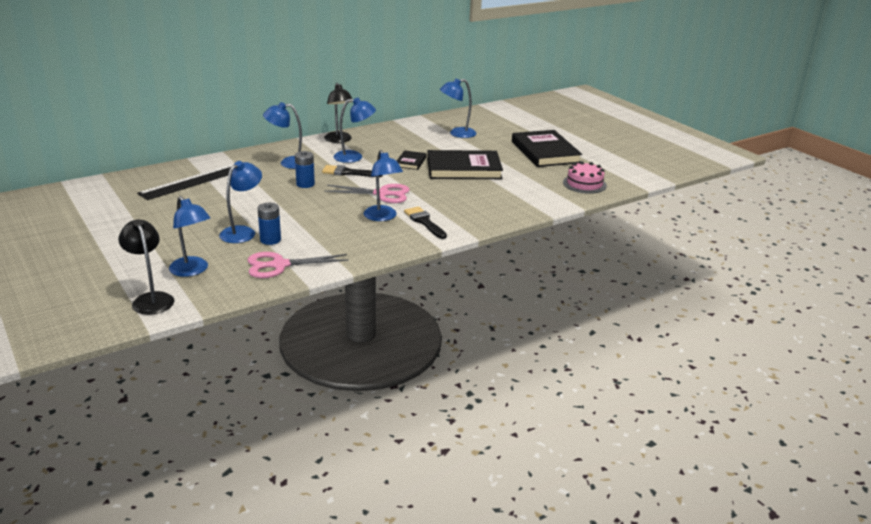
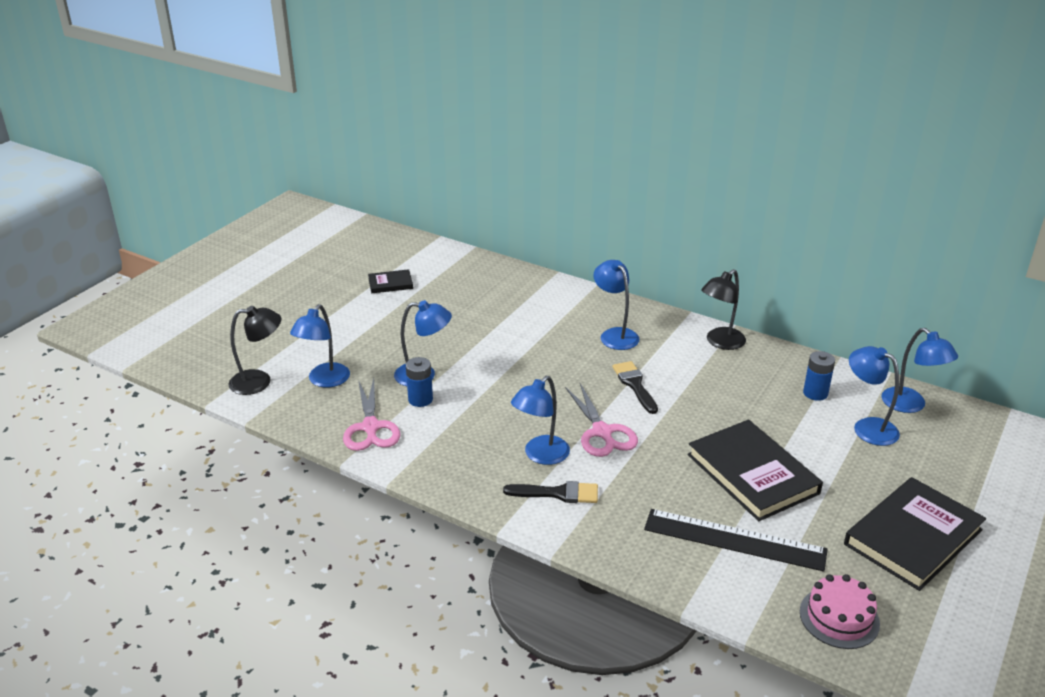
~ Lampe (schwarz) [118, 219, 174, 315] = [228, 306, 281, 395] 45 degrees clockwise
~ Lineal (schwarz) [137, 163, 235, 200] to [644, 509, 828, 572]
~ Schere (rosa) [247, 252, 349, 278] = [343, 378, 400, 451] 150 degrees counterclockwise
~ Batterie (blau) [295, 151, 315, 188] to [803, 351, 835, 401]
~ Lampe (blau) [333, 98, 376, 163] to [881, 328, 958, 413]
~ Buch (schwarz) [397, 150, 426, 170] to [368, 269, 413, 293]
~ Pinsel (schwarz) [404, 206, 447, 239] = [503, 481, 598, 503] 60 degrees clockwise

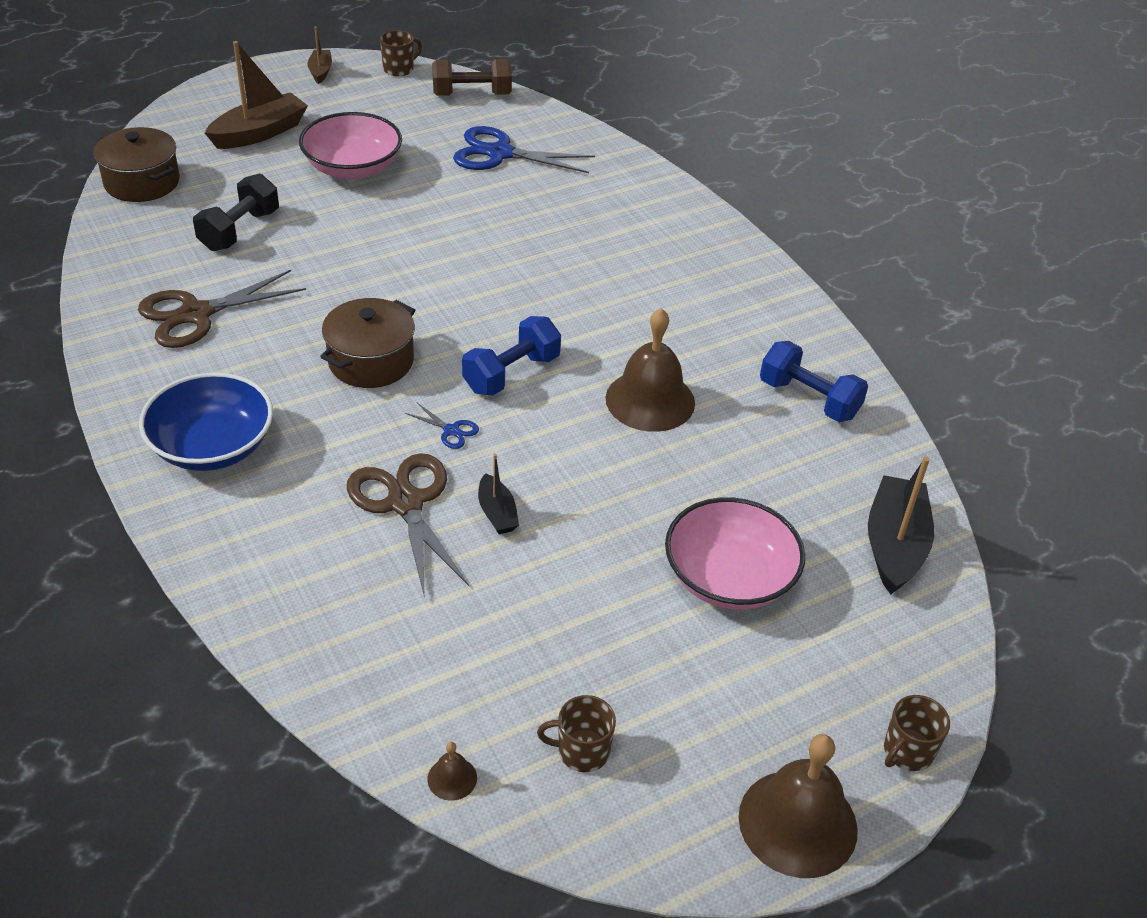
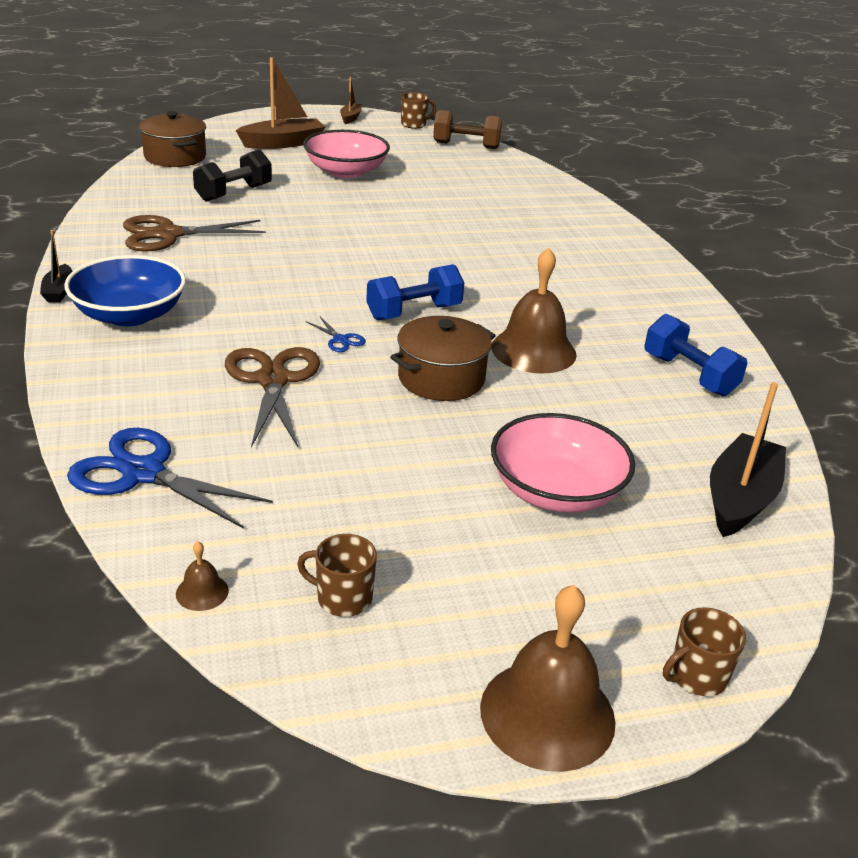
~ Kochtopf (braun) [320, 298, 415, 388] to [390, 316, 496, 401]
~ Schere (blau) [453, 126, 595, 173] to [67, 428, 273, 529]
~ Boot (schwarz) [478, 454, 519, 534] to [40, 230, 73, 303]

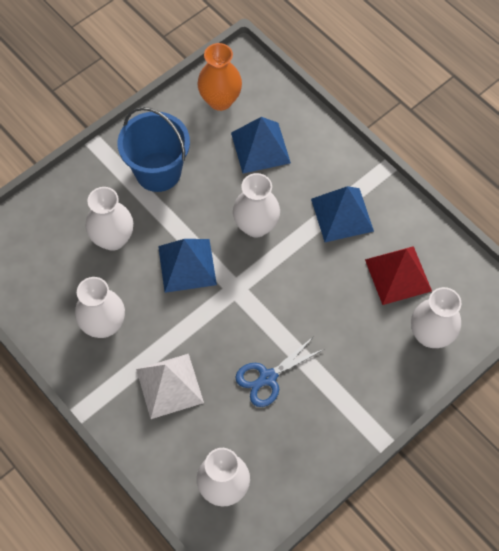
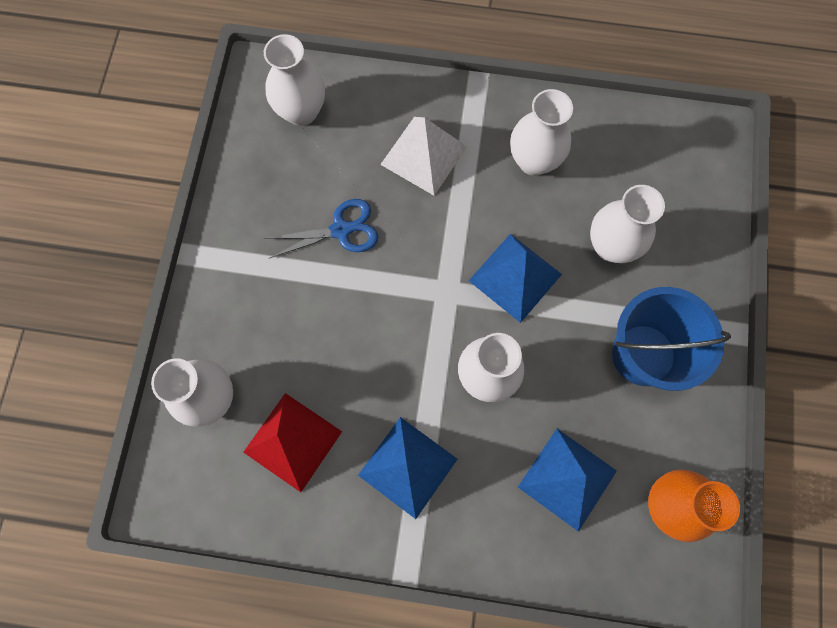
~ Schere (blau) [235, 336, 324, 407] = [264, 199, 379, 258] 60 degrees clockwise

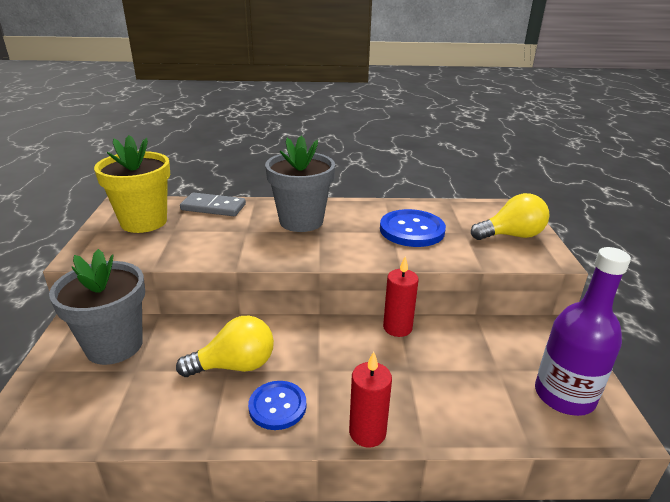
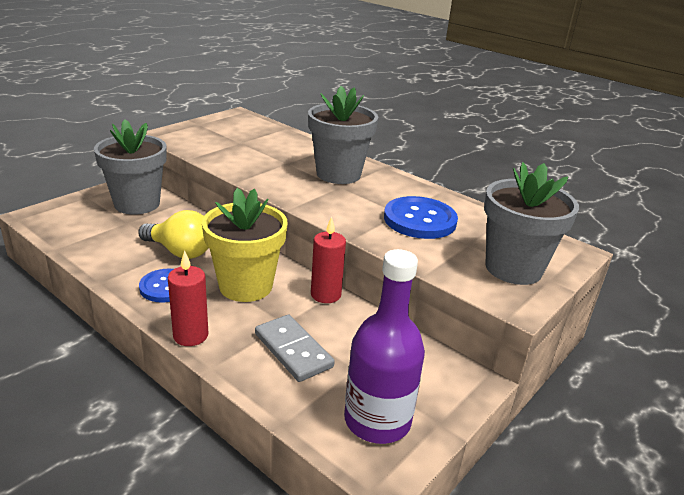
~ Blumentopf (gelb) [94, 135, 170, 233] to [202, 188, 288, 302]
~ Dominostein (grau) [180, 192, 246, 216] to [255, 315, 335, 382]
~ Glühbirne (gelb) [471, 193, 549, 240] to Blumentopf (grau) [484, 162, 579, 285]

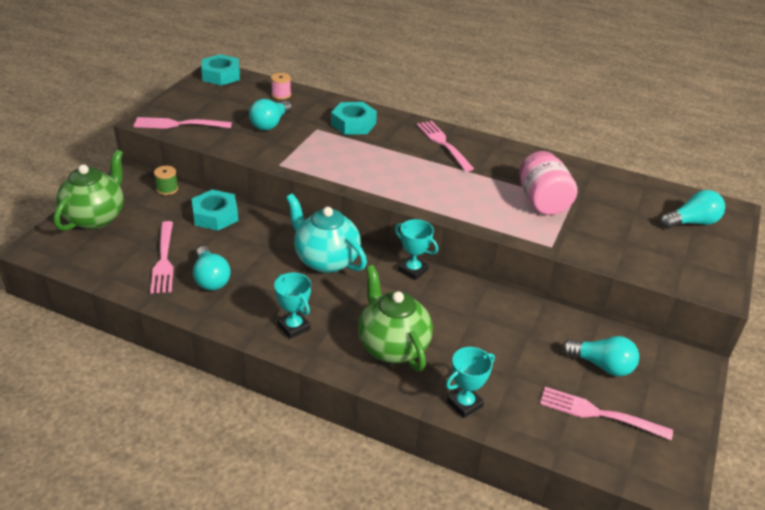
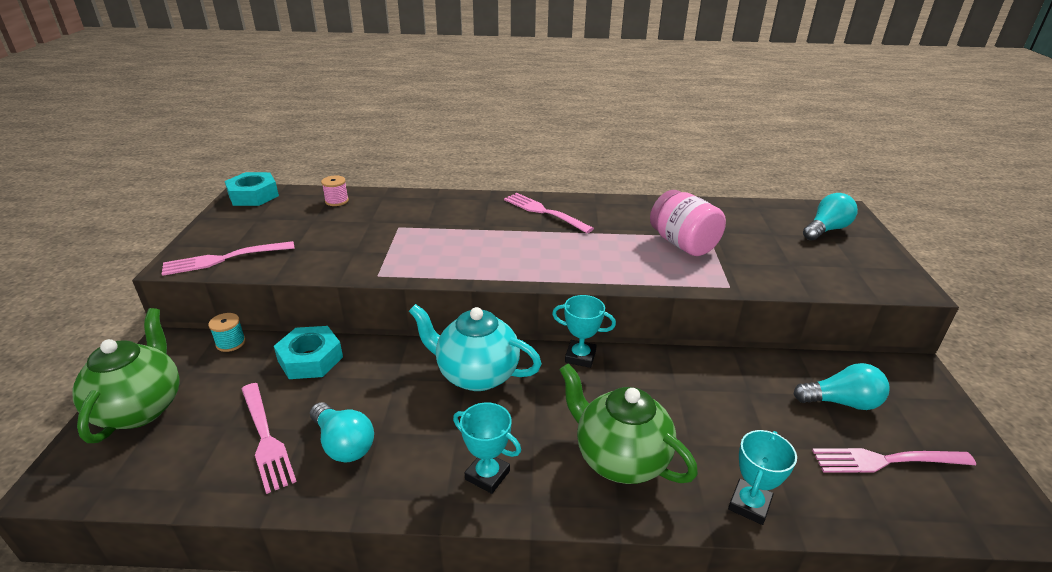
~ Garnrolle (grün) [154, 166, 178, 195] to Garnrolle (türkis) [208, 313, 246, 352]
- Glühbirne (türkis) [249, 99, 292, 130]
- Sechskantmutter (türkis) [331, 102, 377, 135]

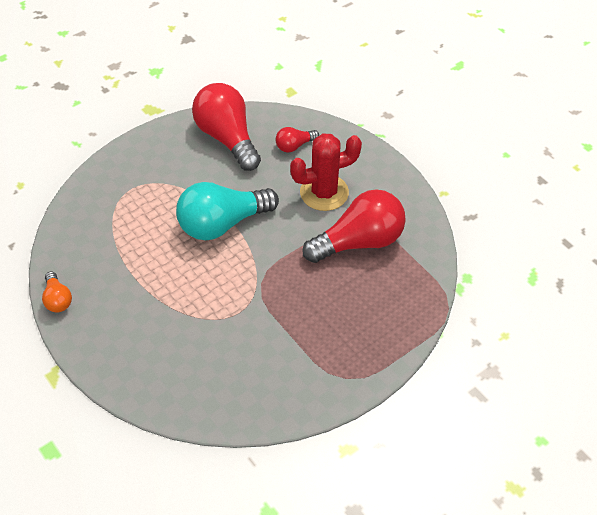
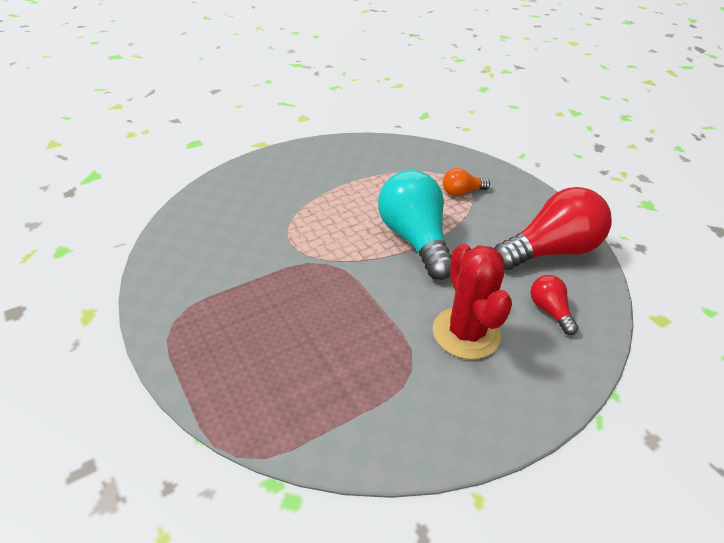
~ Glühbirne (orange) [42, 271, 72, 313] to [443, 168, 490, 196]
- Glühbirne (rot) [303, 189, 406, 263]

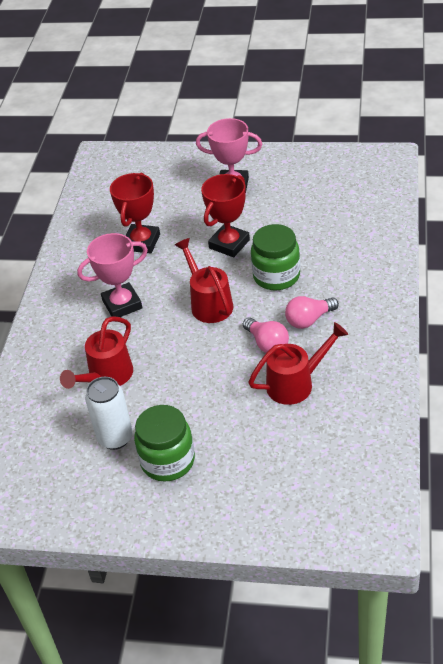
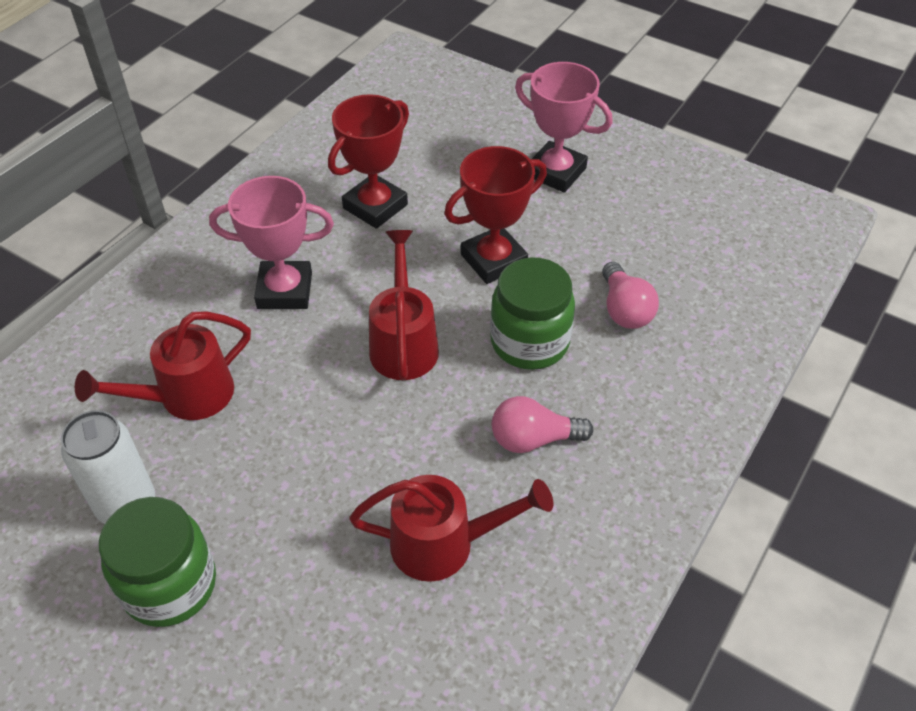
~ Glühbirne (rosa) [243, 318, 289, 353] to [602, 262, 659, 329]

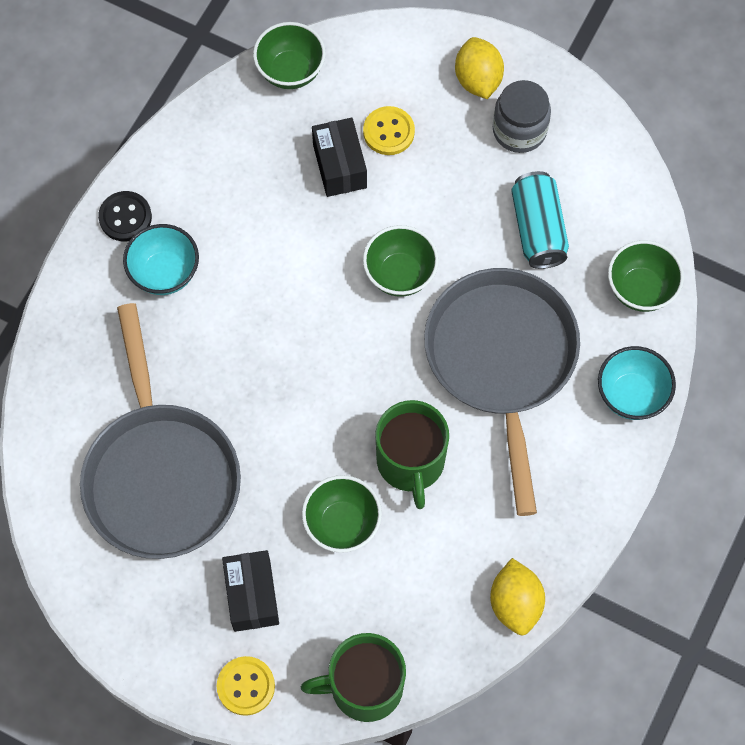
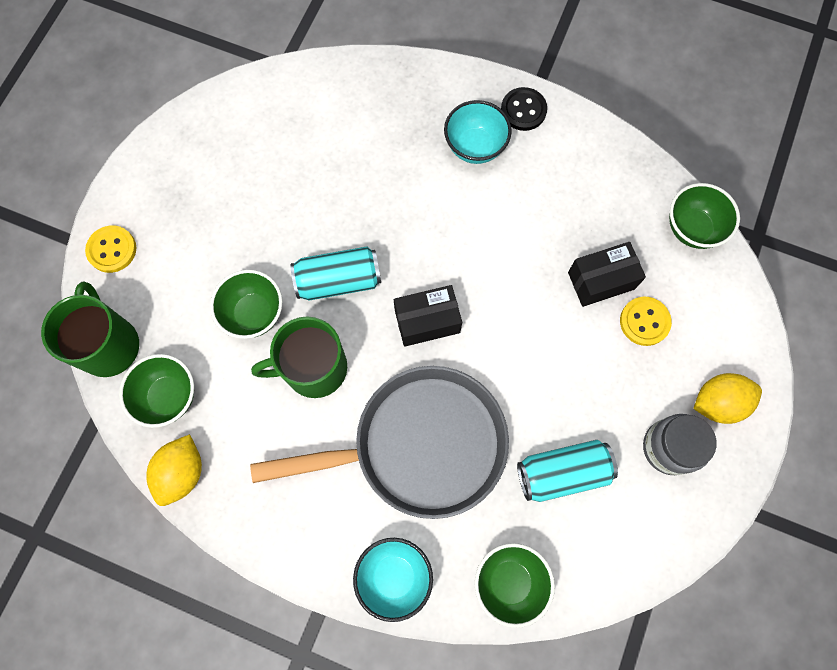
- Pfanne (grau) [80, 303, 241, 559]
~ Schachtel (schwarz) [222, 550, 279, 632] to [394, 285, 462, 347]
~ Schüssel (grün) [363, 225, 439, 297] to [119, 354, 194, 428]
~ Zitrone (gelb) [490, 558, 545, 635] = [146, 434, 202, 506] 60 degrees counterclockwise
+ Dose (türkis) [291, 246, 381, 301]

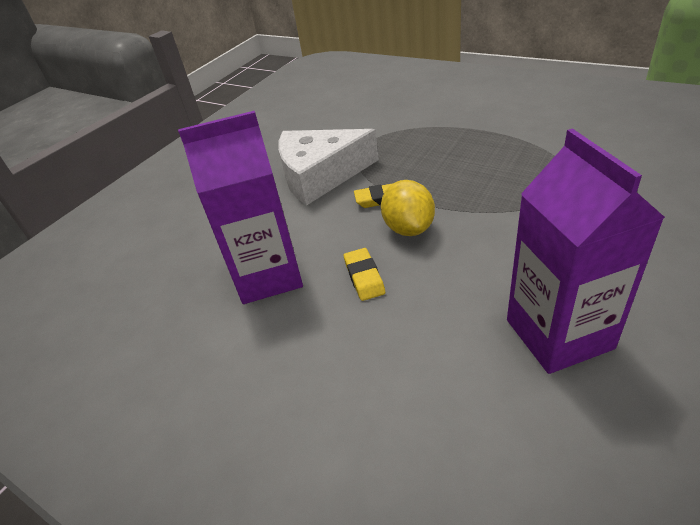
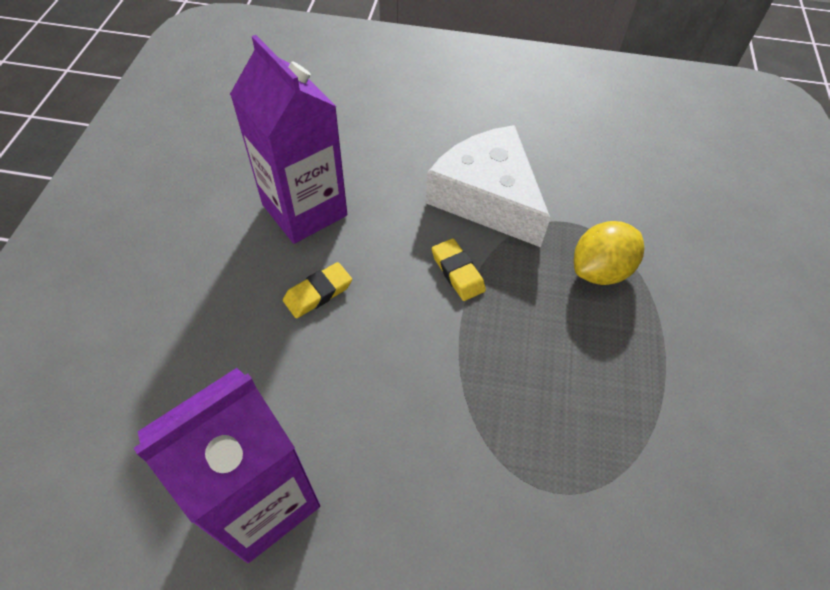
~ Zitrone (gelb) [381, 180, 435, 236] to [574, 221, 645, 285]

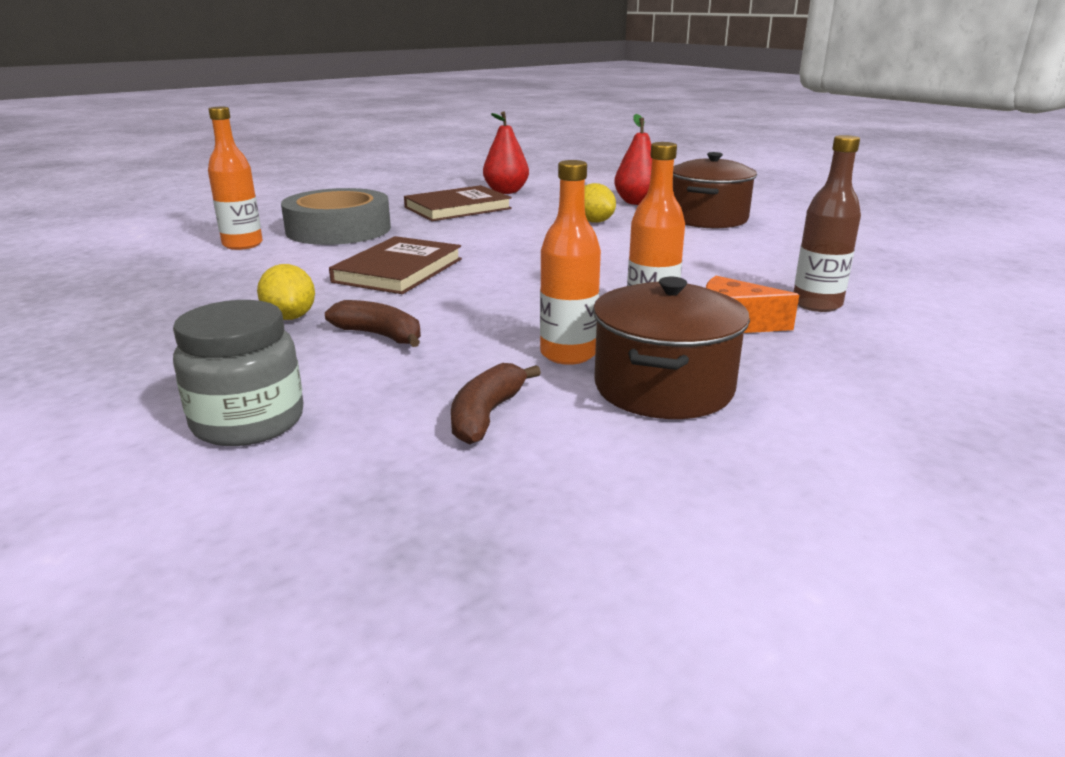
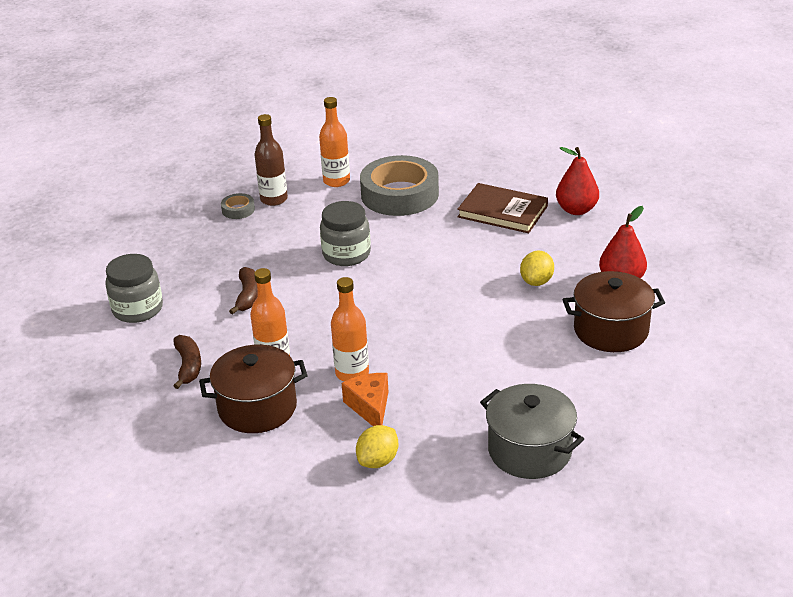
~ Zitrone (gelb) [257, 264, 315, 320] to [356, 425, 399, 468]
~ Buch (braun) [329, 236, 462, 294] to Einmachglas (grau) [320, 201, 371, 266]
~ Banane (braun) [451, 363, 541, 445] = [173, 335, 201, 389] 90 degrees clockwise
~ Flasche (braun) [794, 135, 861, 312] to [254, 114, 288, 206]
+ Klebeband (grau) [221, 193, 255, 219]
+ Kochtopf (grau) [480, 384, 584, 479]

